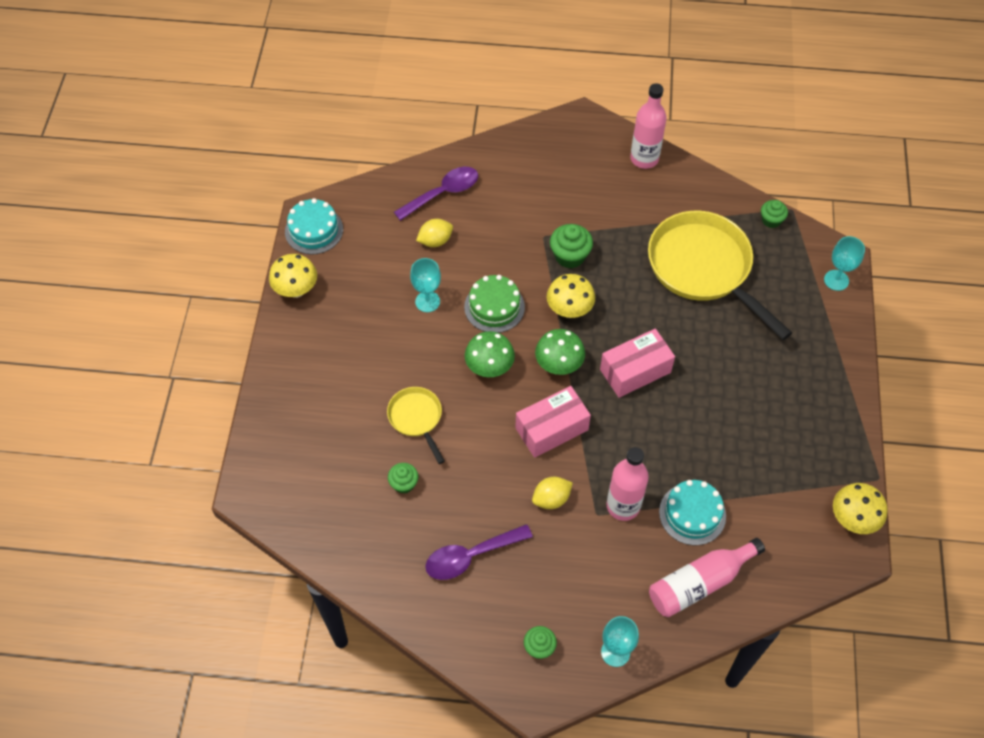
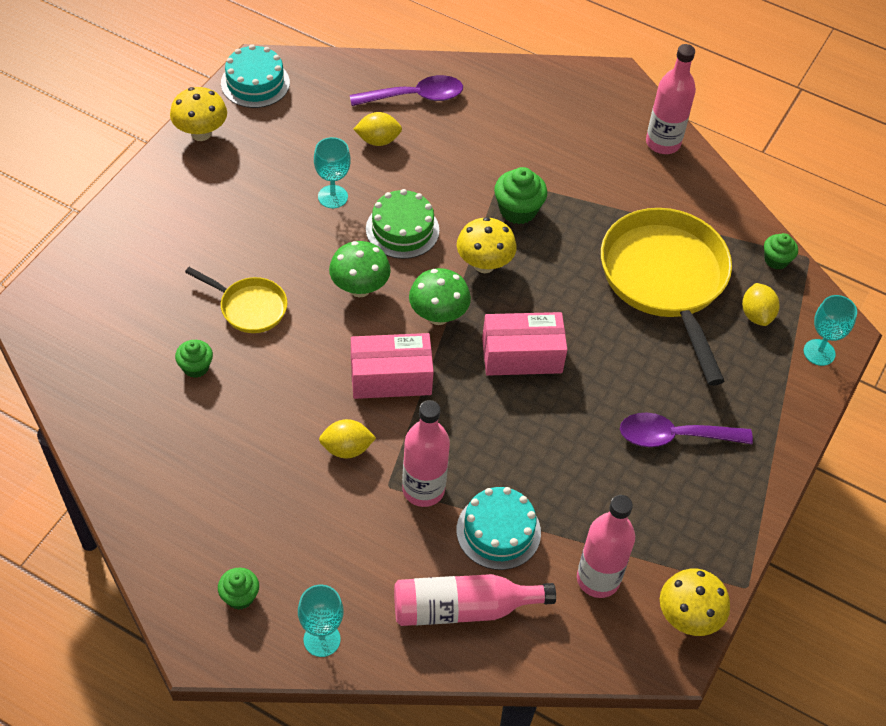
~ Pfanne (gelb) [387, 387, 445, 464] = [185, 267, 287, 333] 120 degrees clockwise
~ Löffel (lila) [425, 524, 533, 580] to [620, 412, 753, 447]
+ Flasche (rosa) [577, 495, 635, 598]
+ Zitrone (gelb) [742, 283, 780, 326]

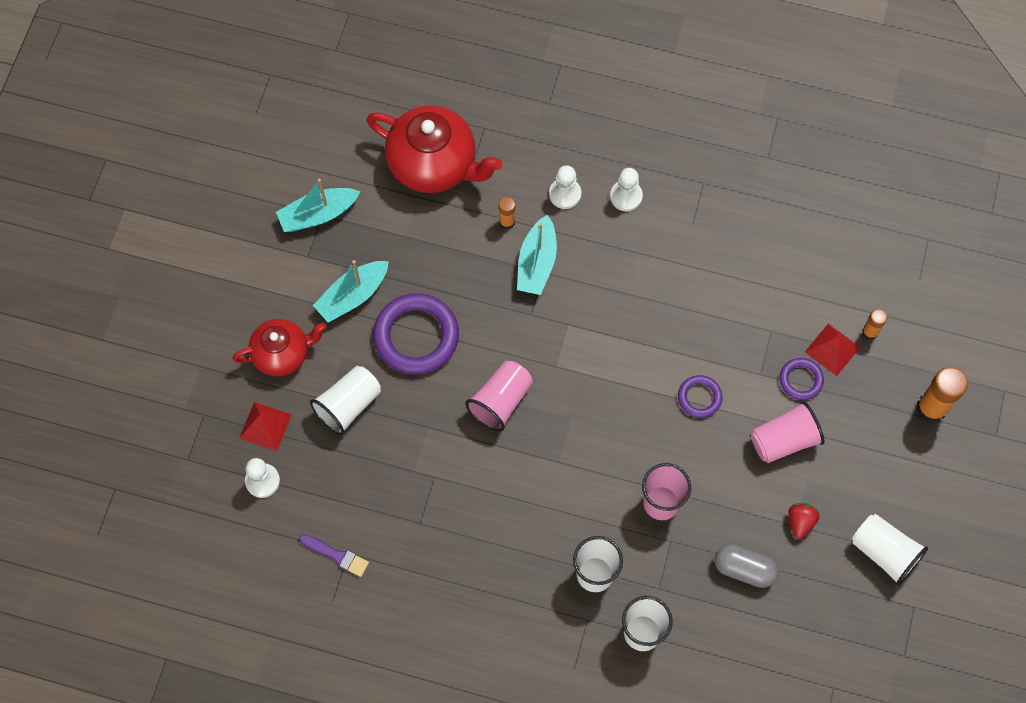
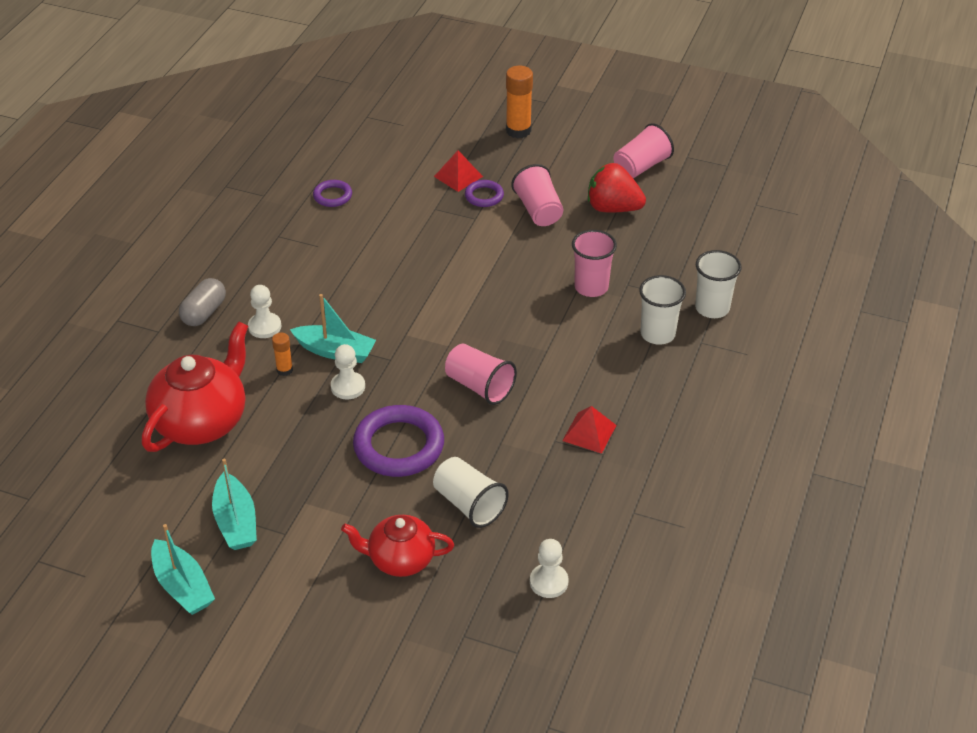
~ Teekanne (rot) [232, 319, 327, 376] = [341, 515, 454, 577] 75 degrees counterclockwise
~ Pyramide (rot) [239, 402, 292, 451] to [562, 406, 616, 454]
- Pinsel (lila) [299, 534, 369, 577]
~ Boot (türkis) [313, 260, 389, 323] to [151, 524, 215, 615]
~ Bauer (weiß) [610, 168, 643, 211] to [331, 344, 365, 399]
~ Ring (lila) [678, 375, 722, 418] to [313, 180, 352, 207]
~ Kapsel (grau) [714, 544, 778, 588] to [179, 278, 226, 326]
~ Erdbeere (rot) [788, 503, 820, 539] = [588, 163, 646, 213] x1.87
~ Becher (weiß) [852, 514, 928, 585] to Becher (rosa) [614, 123, 674, 179]
- Klebestift (orange) [862, 309, 887, 340]

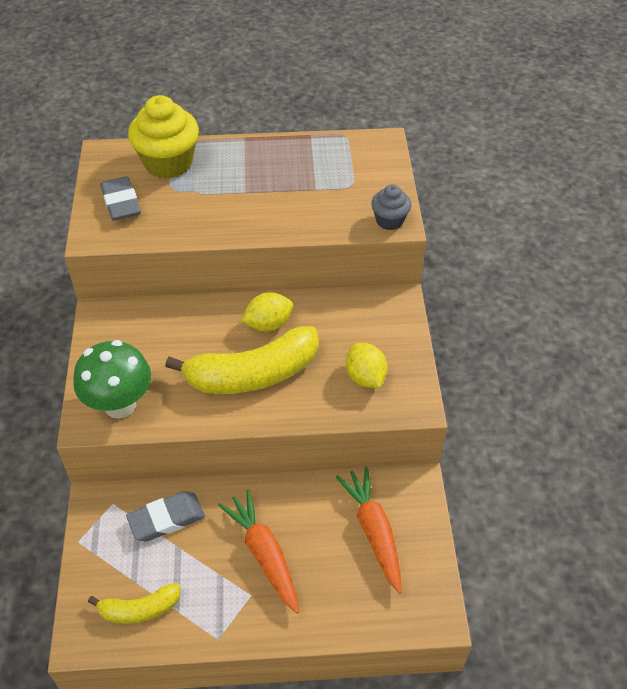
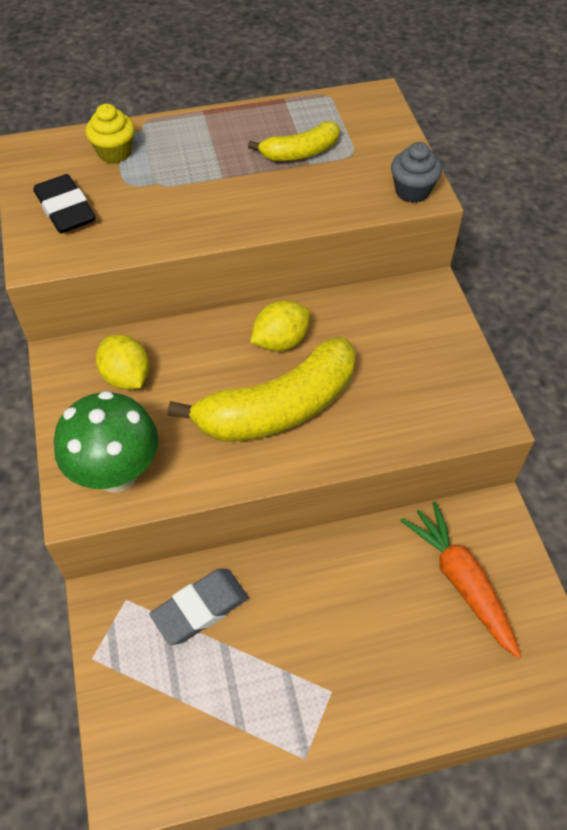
~ Banane (gelb) [88, 583, 180, 624] to [248, 121, 340, 161]
~ Radiergummi (grau) [101, 176, 141, 221] to Radiergummi (schwarz) [33, 174, 96, 233]
~ Muffin (gelb) [128, 95, 199, 179] = [86, 104, 135, 163] x0.55
- Karotte (orange) [218, 489, 299, 613]
~ Zitrone (gelb) [346, 343, 387, 388] to [96, 334, 149, 390]

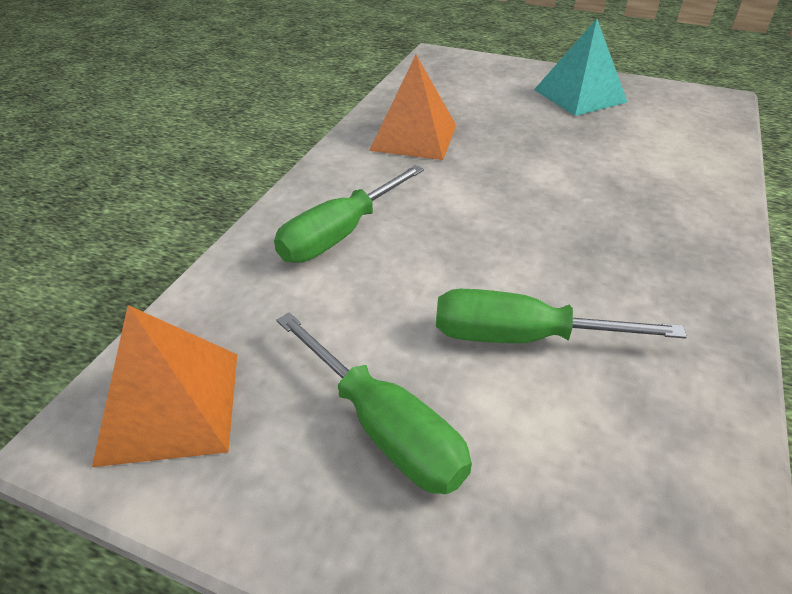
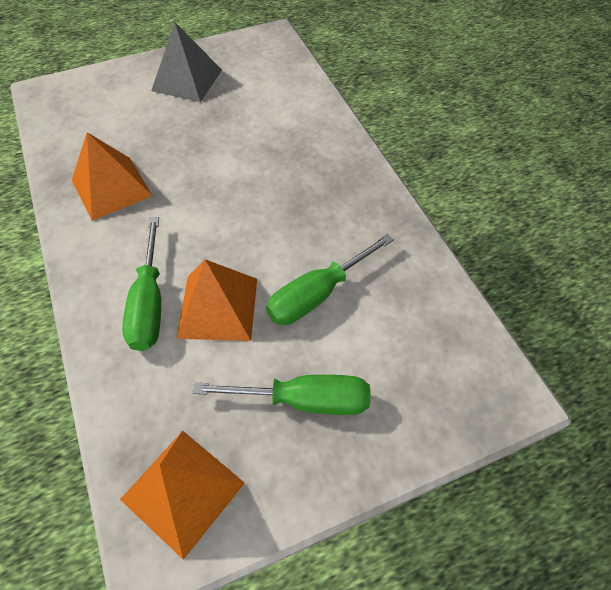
~ Pyramide (türkis) [534, 19, 628, 116] to Pyramide (grau) [151, 22, 222, 102]
+ Pyramide (orange) [176, 259, 257, 341]

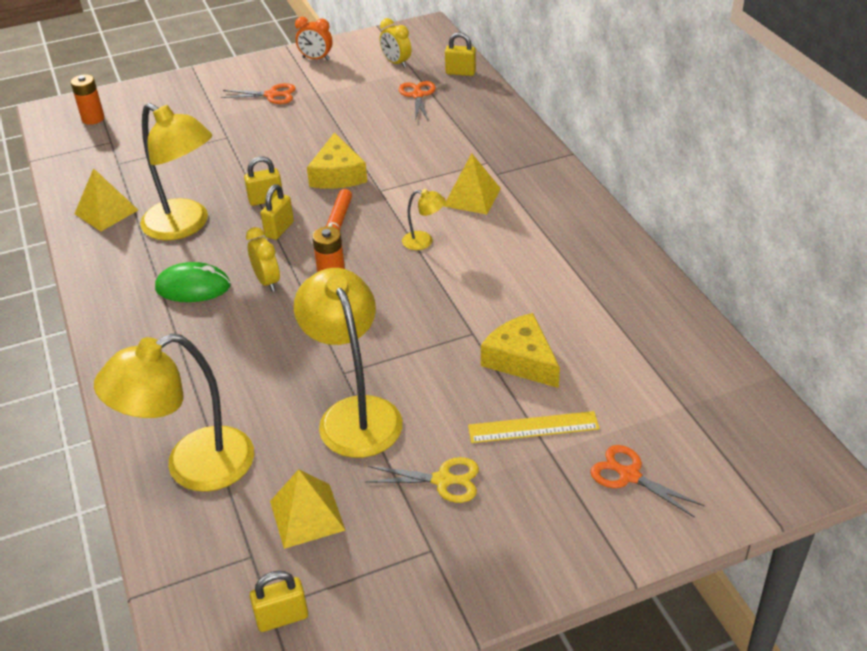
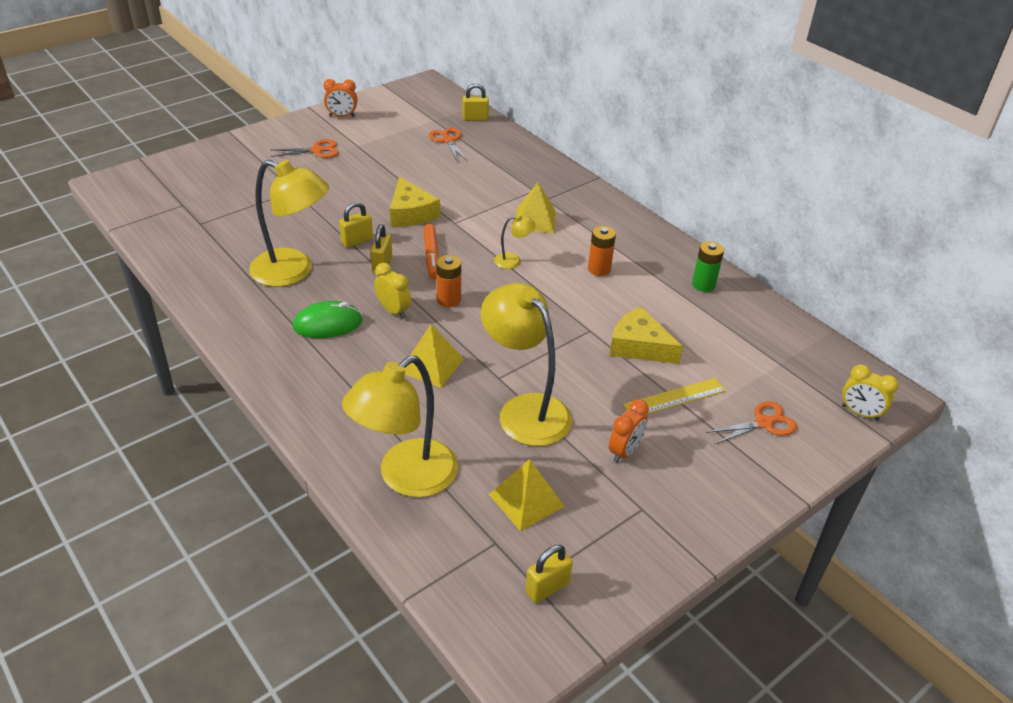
~ Batterie (orange) [71, 74, 105, 125] to [588, 226, 616, 276]
~ Pyramide (gelb) [74, 168, 138, 231] to [405, 324, 464, 388]
~ Schere (gelb) [365, 457, 479, 503] to Wecker (orange) [609, 399, 649, 463]
~ Wecker (gelb) [380, 18, 411, 68] to [842, 365, 899, 420]
~ Schere (orange) [590, 445, 704, 518] = [706, 401, 797, 445] 135 degrees clockwise
+ Batterie (grün) [692, 241, 724, 292]

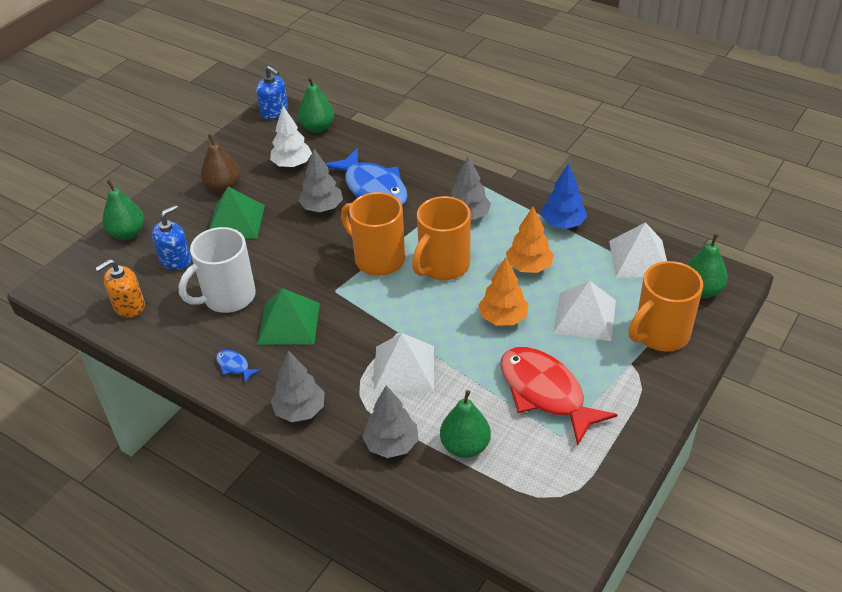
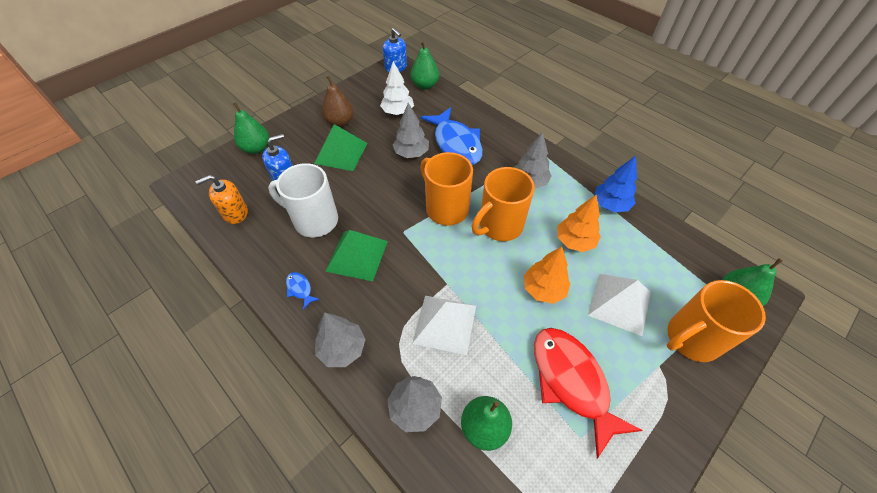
~ Tasse (weiß) [179, 227, 256, 313] = [268, 163, 338, 238] 45 degrees clockwise
- Pyramide (weiß) [609, 222, 667, 278]

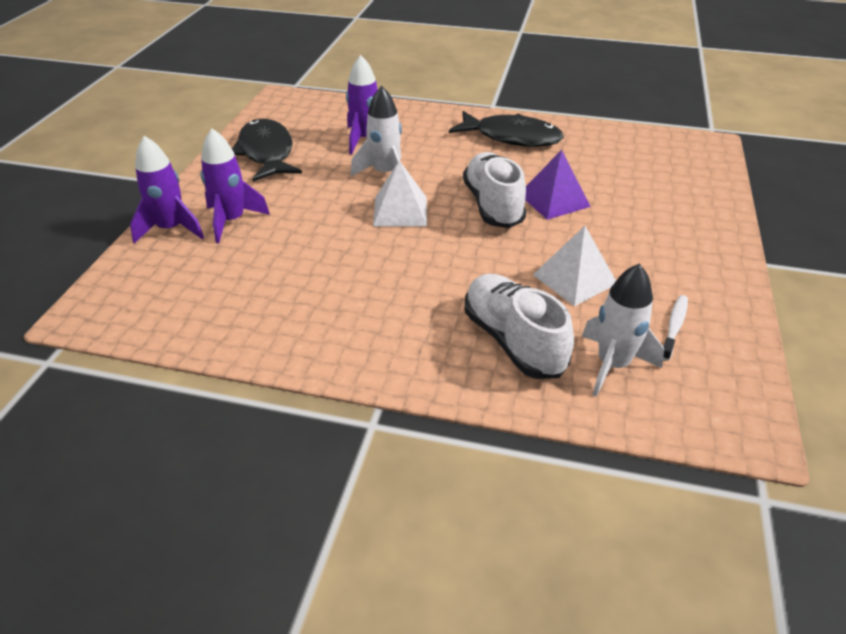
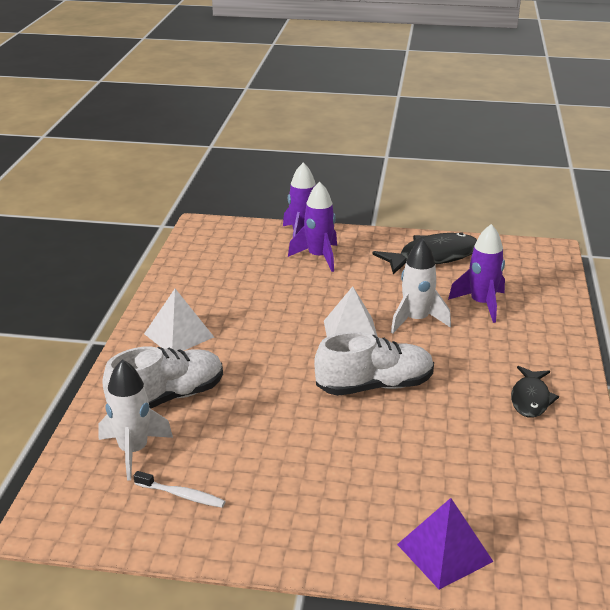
~ Fisch (schwarz) [449, 111, 564, 147] = [511, 366, 559, 418] x0.61
~ Pyramide (lila) [525, 150, 591, 220] to [397, 498, 494, 589]
~ Pyramide (weiß) [533, 226, 616, 306] to [144, 289, 214, 351]

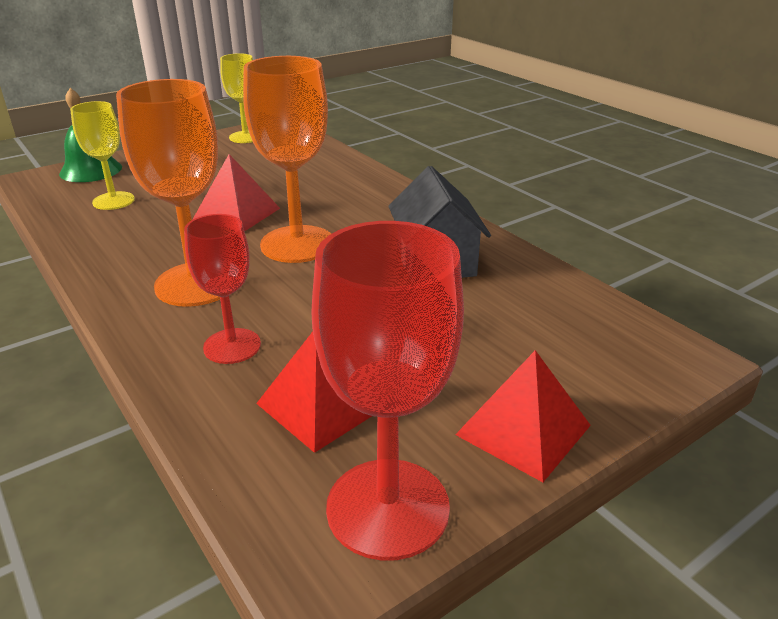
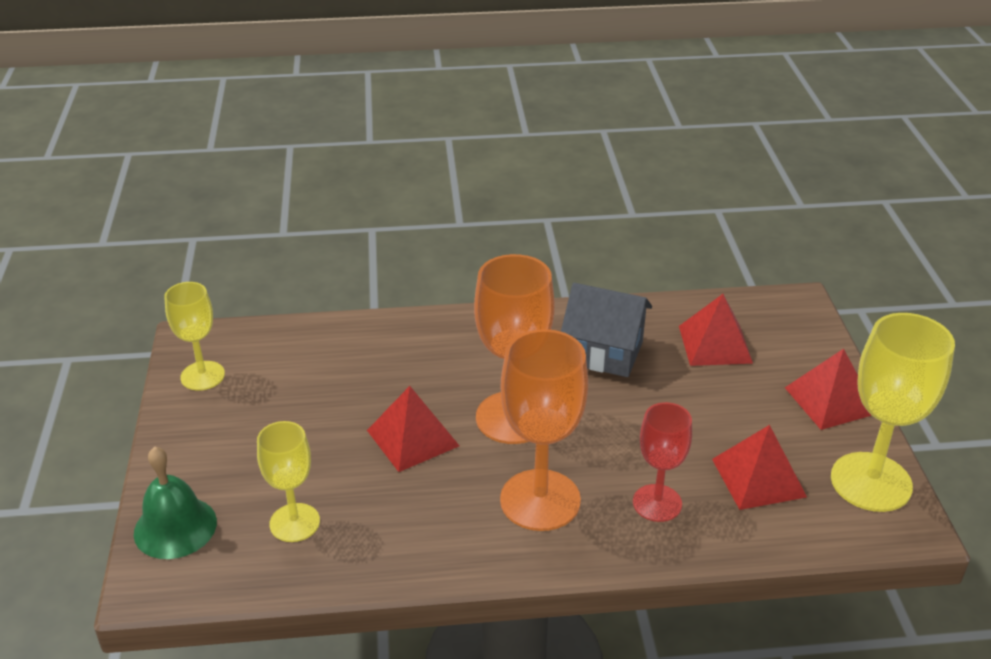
~ Kelch (rot) [311, 221, 464, 561] to Kelch (gelb) [831, 313, 955, 512]
+ Pyramide (rot) [679, 294, 753, 366]

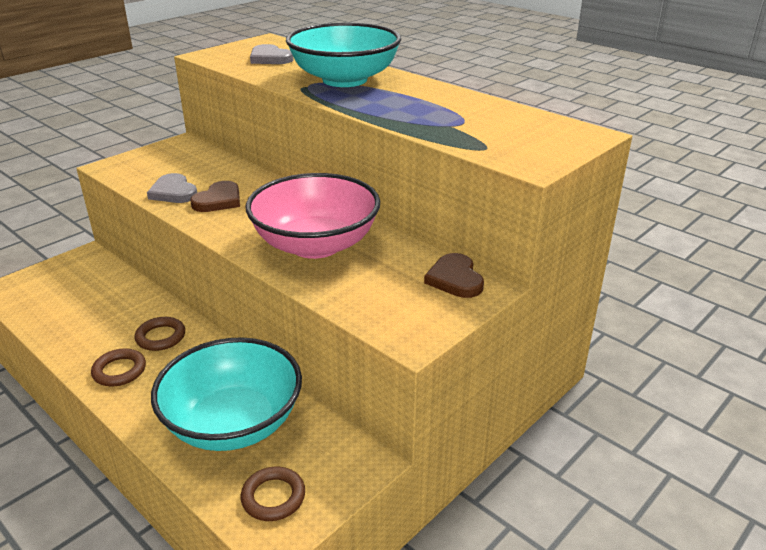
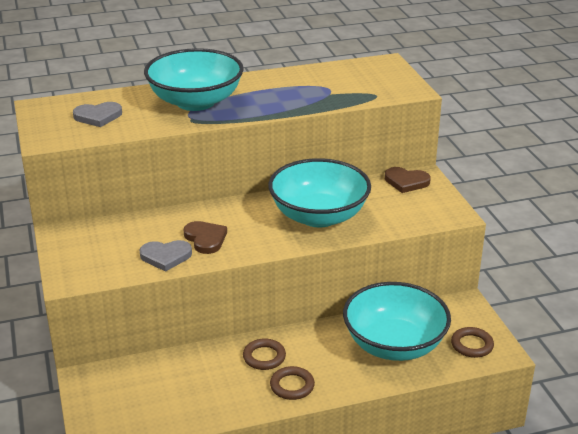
~ Schüssel (rosa) [246, 173, 380, 259] to Schüssel (türkis) [268, 158, 371, 227]

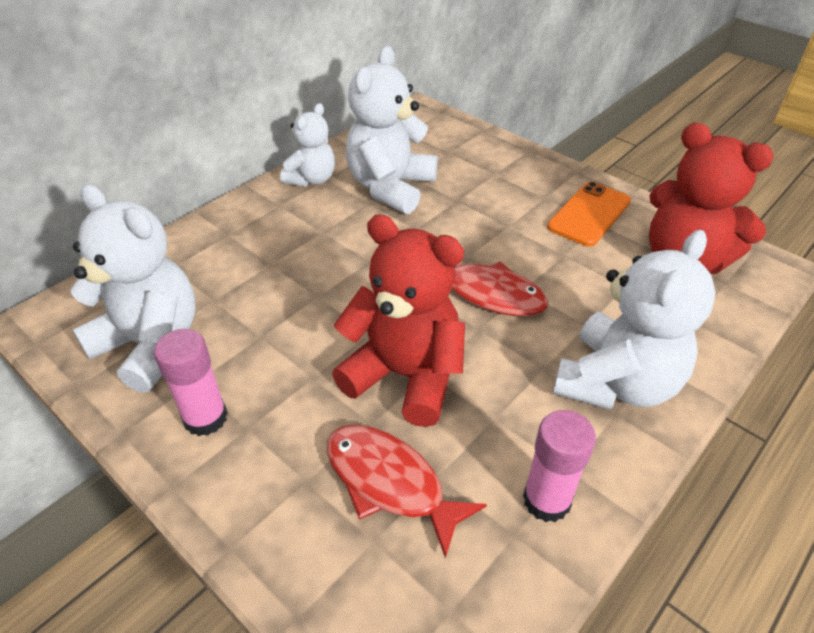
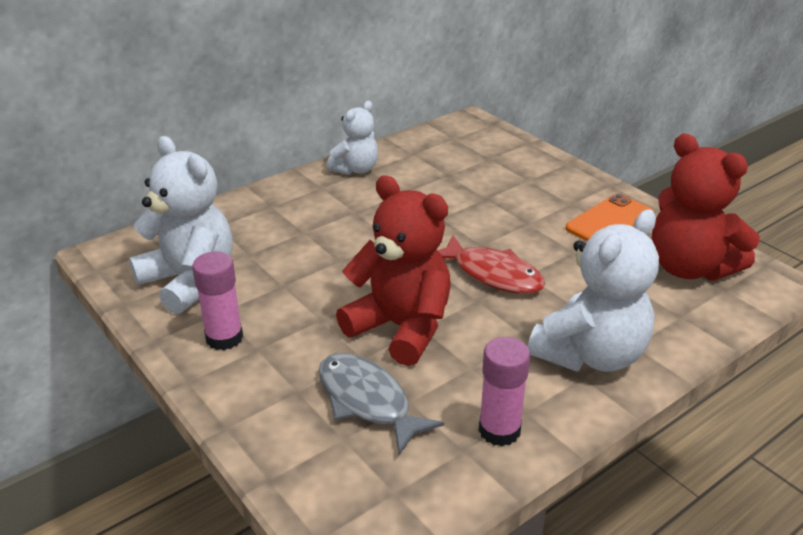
~ Fisch (rot) [327, 425, 487, 559] to Fisch (grau) [319, 353, 444, 455]
- Teddybär (weiß) [346, 46, 438, 214]

